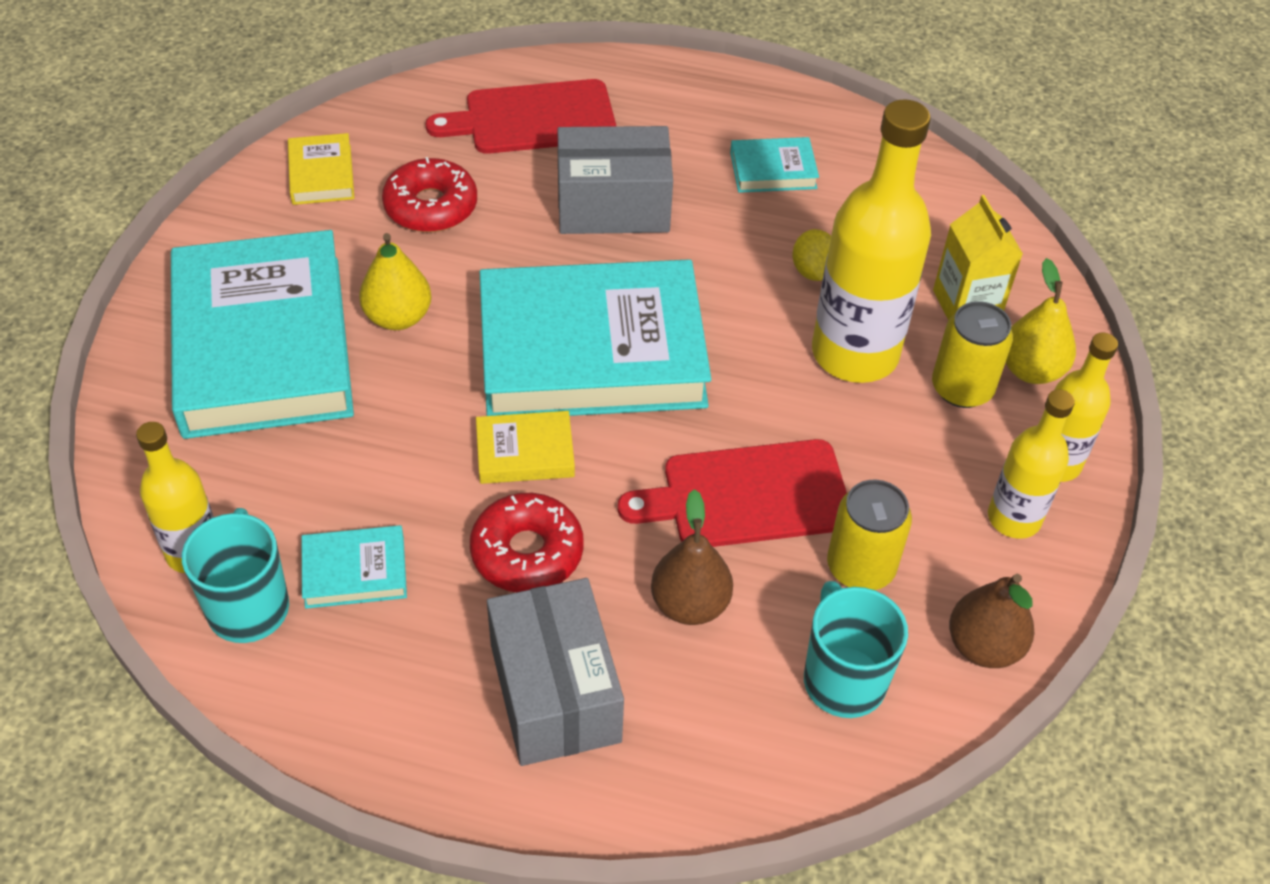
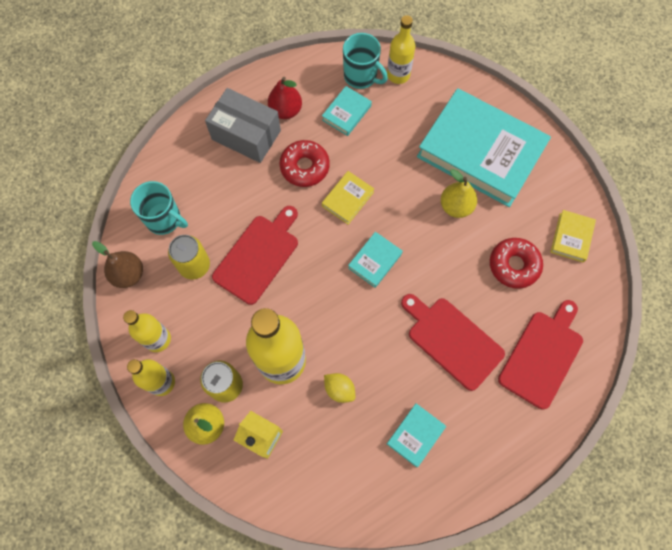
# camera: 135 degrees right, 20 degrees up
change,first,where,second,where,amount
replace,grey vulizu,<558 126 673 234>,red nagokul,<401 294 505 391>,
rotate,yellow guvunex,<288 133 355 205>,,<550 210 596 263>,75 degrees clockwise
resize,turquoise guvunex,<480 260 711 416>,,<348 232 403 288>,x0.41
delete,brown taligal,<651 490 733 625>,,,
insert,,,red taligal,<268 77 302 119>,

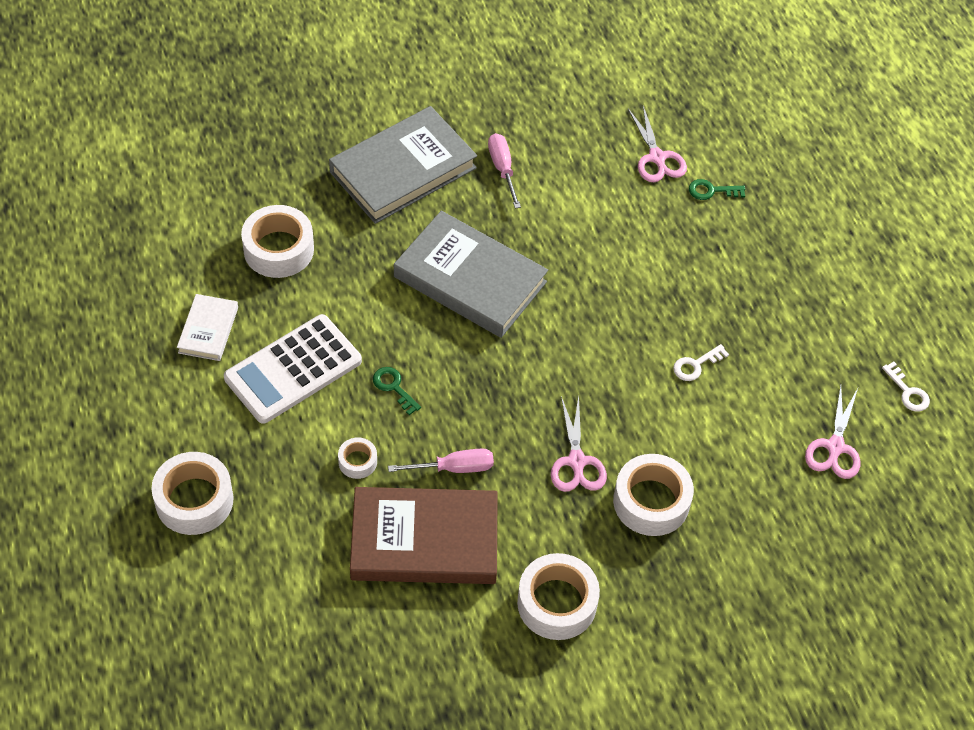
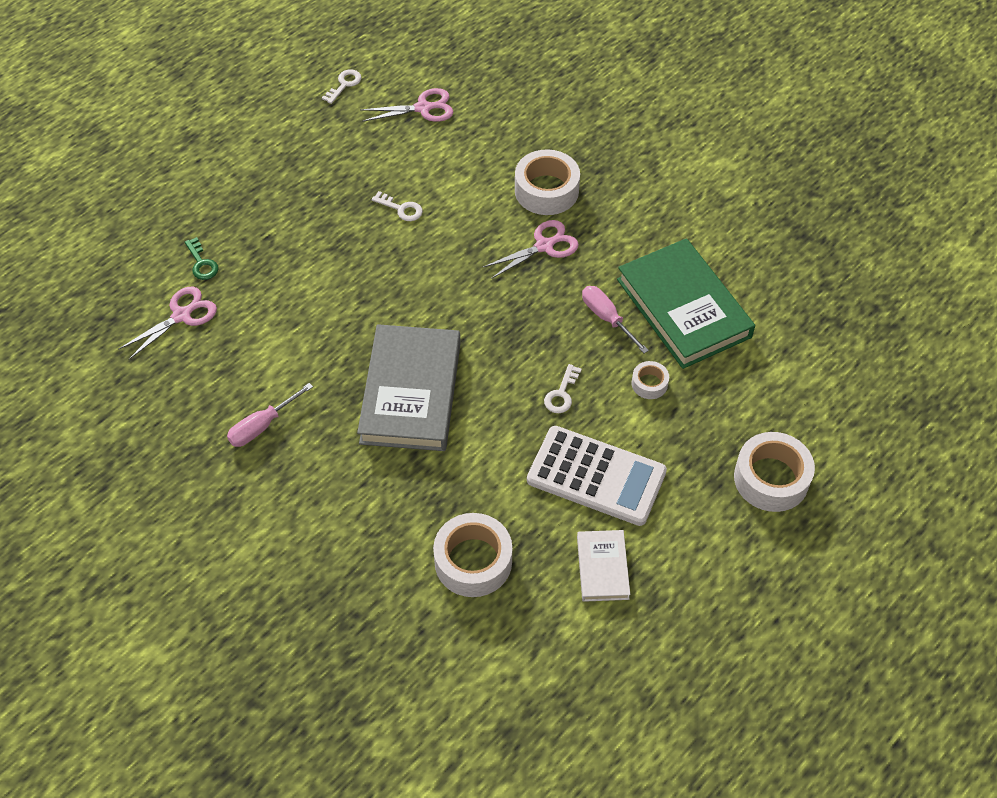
# camera: 115 degrees left, 0 degrees up
change,first,where,second,where,amount
delete,grey guvunex,<329 106 477 224>,,,
rotate,white guvunex,<177 294 238 361>,,<577 530 630 602>,75 degrees counterclockwise
recolor,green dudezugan,<373 367 421 415>,white dudezugan,<544 364 582 413>,
recolor,brown guvunex,<350 487 498 584>,green guvunex,<617 238 755 369>,
delete,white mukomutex,<517 553 600 640>,,,

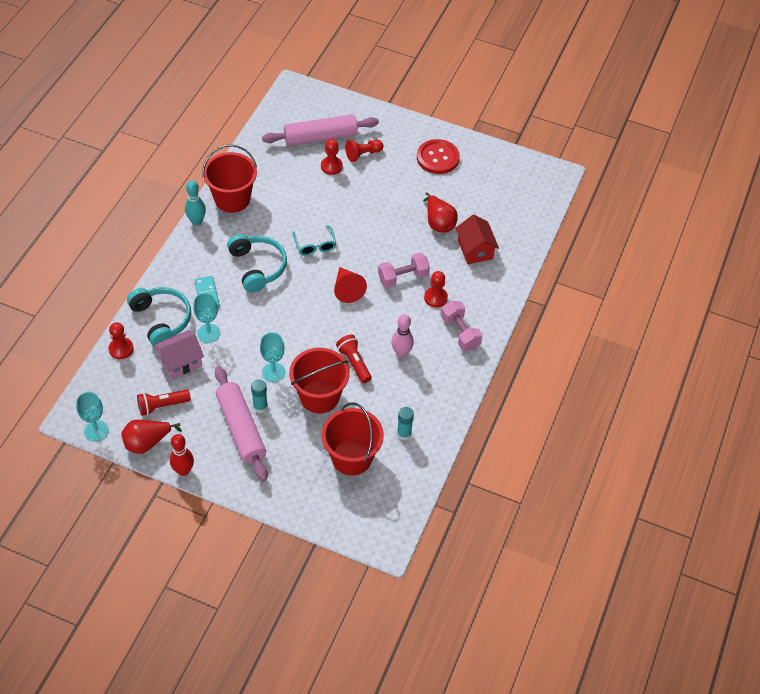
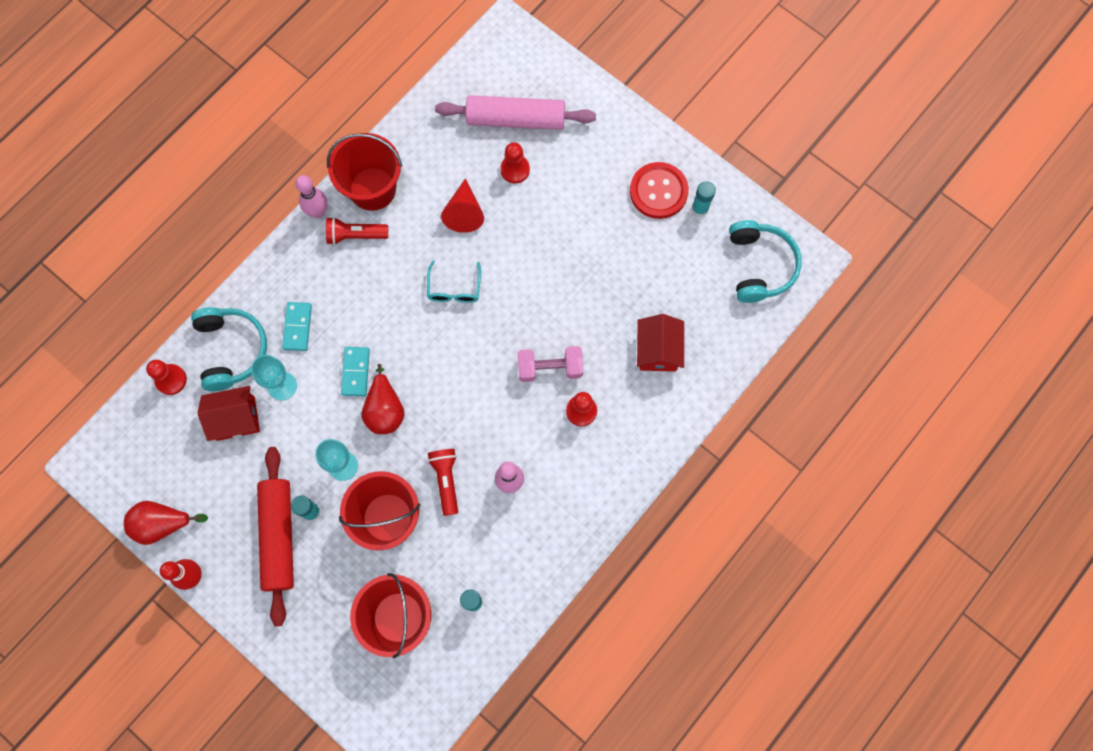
# camera: 20 degrees right, 20 degrees up
change,first,where,second,where,amount
delete,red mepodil,<345 140 383 162>,,,
recolor,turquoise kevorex,<185 180 206 225>,pink kevorex,<295 175 327 218>,
move,red taligal,<423 192 458 233>,,<362 364 405 434>,
move,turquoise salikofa,<227 234 287 293>,,<729 220 802 303>,
move,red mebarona,<334 267 367 303>,,<441 178 484 233>,
delete,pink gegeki,<441 301 483 350>,,,
recolor,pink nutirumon,<154 330 204 379>,red nutirumon,<197 386 260 441>,
recolor,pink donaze,<215 366 268 482>,red donaze,<257 447 294 626>,
move,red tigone,<137 390 191 416>,,<326 217 388 245>,
delete,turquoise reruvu,<76 392 109 442>,,,
insert,,,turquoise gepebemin,<692 181 716 217>,
insert,,,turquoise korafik,<341 347 370 396>,

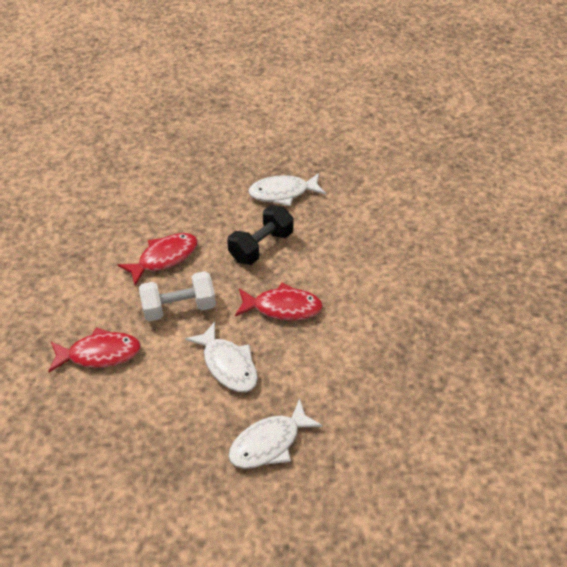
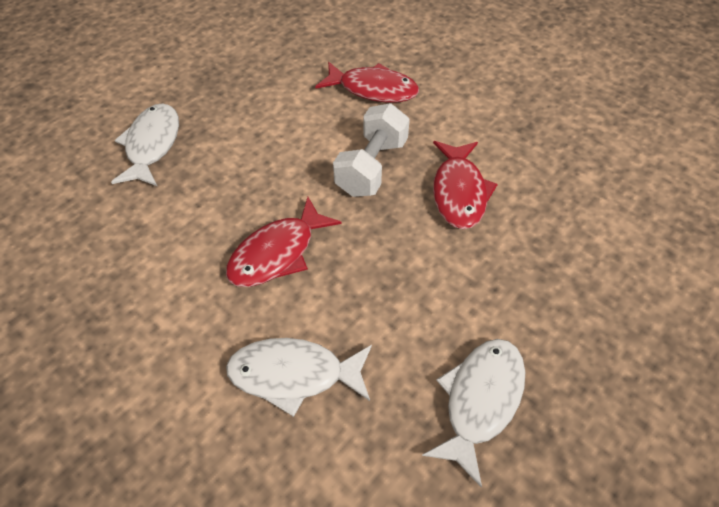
# camera: 130 degrees right, 5 degrees up
change,first,where,second,where,amount
delete,black gegeki,<227 205 294 265>,,,
move,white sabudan,<185 321 258 392>,,<226 338 372 417>,
rotate,red sabudan,<48 327 141 372>,,<315 62 419 102>,105 degrees counterclockwise

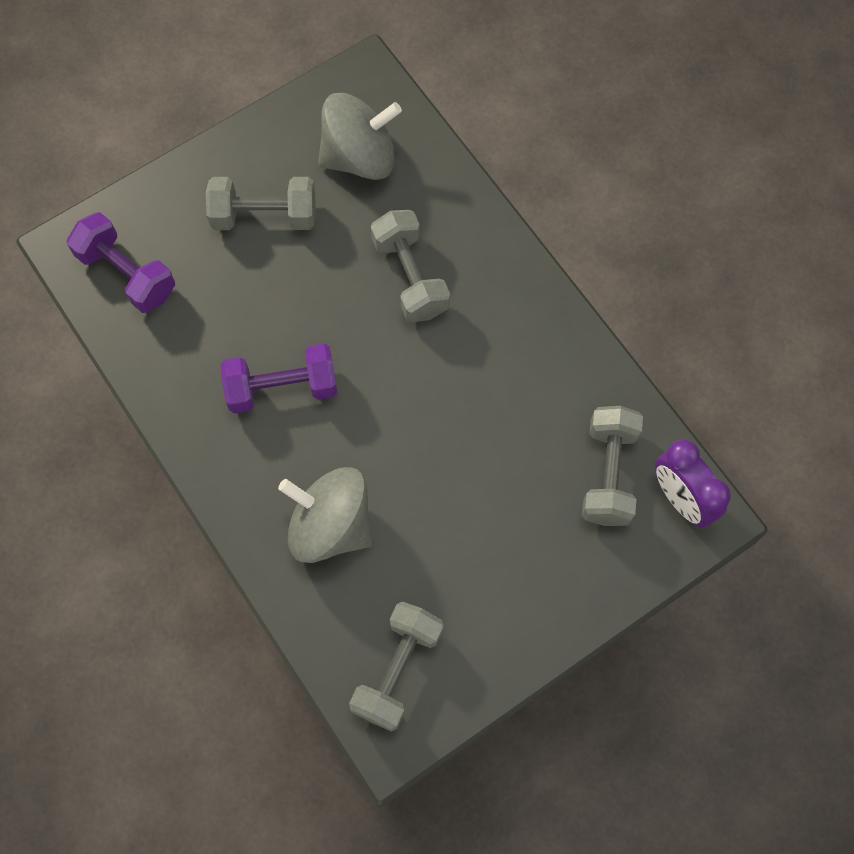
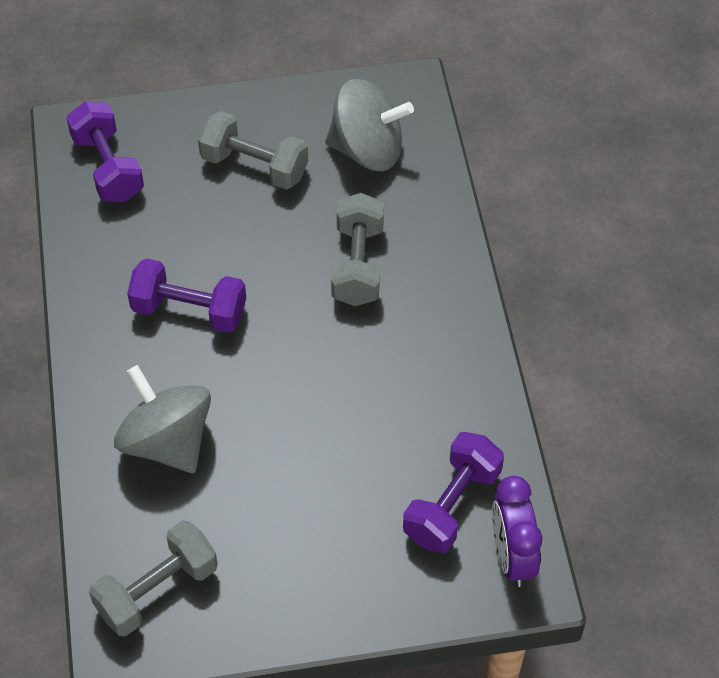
# camera: 25 degrees right, 15 degrees down
change,first,where,second,where,amount
recolor,grey gegeki,<582 406 643 526>,purple gegeki,<403 432 504 553>,

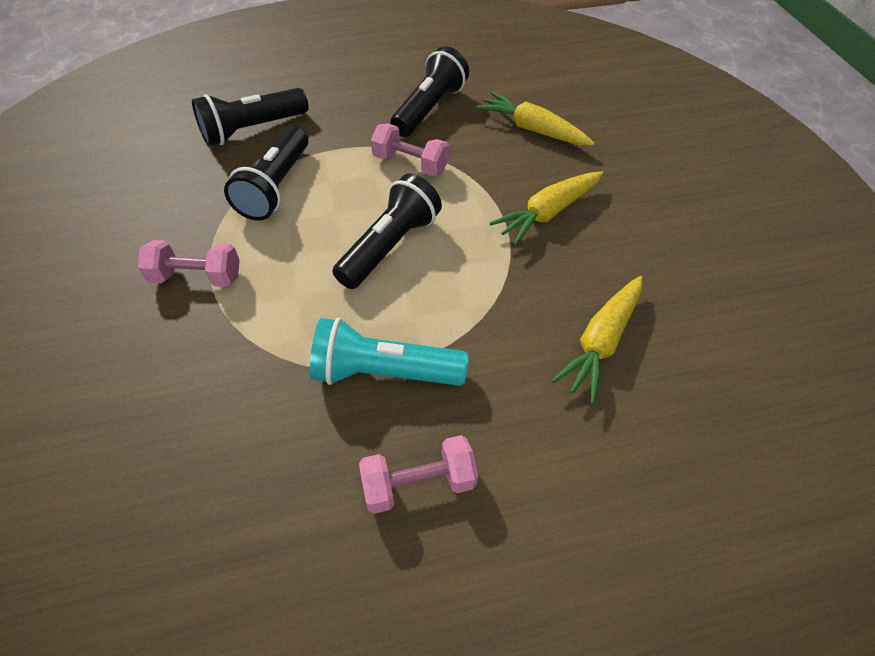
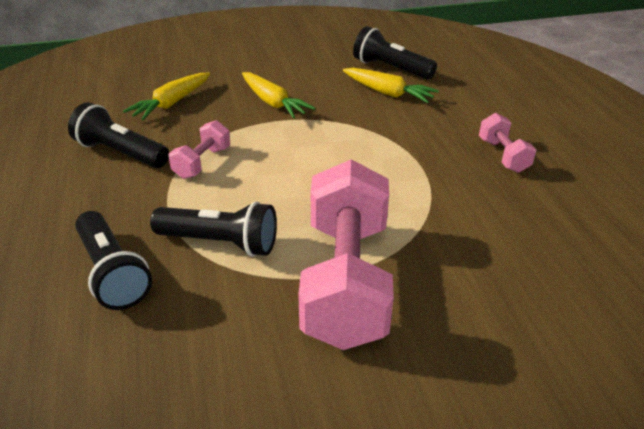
# camera: 90 degrees left, 15 degrees down
change,first,where,second,where,amount
move,black tigone,<332 173 442 289>,,<353 26 437 80>,
resize,pink gegeki,<138 240 240 287>,,<298 159 394 350>,x2.18
delete,turquoise tigone,<310 318 468 386>,,,

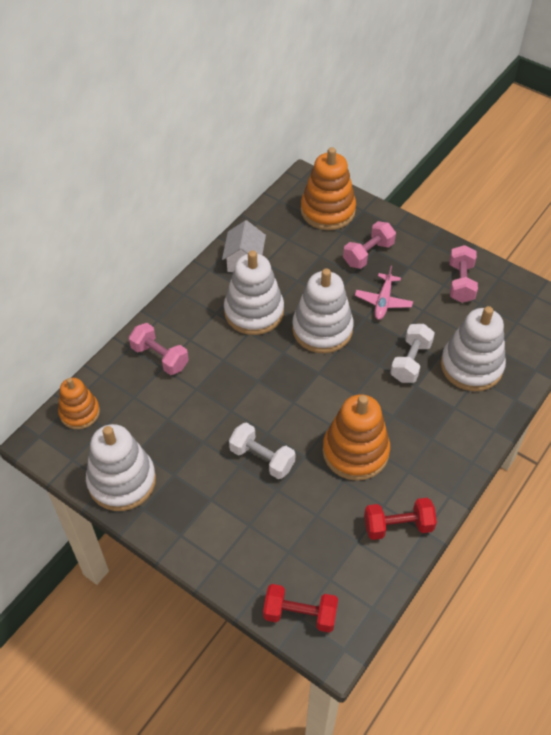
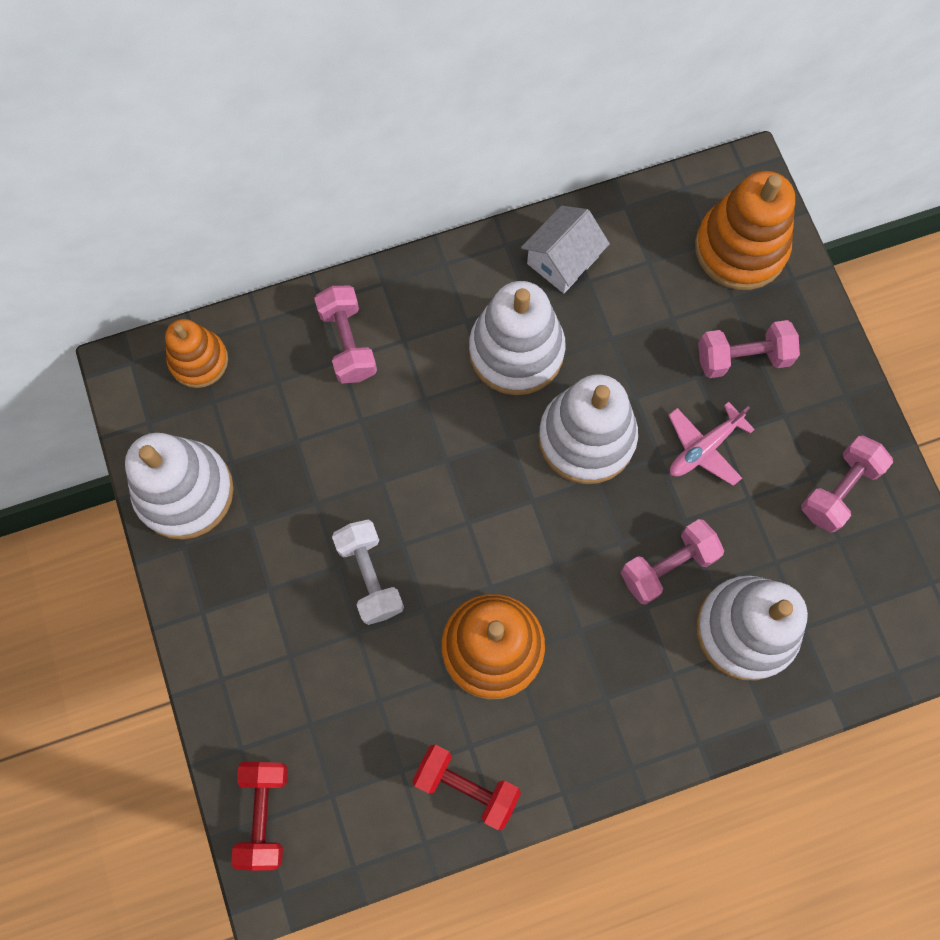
# camera: 35 degrees right, 20 degrees up
change,first,where,second,where,amount
recolor,white gegeki,<390 324 435 383>,pink gegeki,<621 519 724 605>,
rotate,red gegeki,<263 584 338 633>,,<231 762 288 871>,45 degrees clockwise

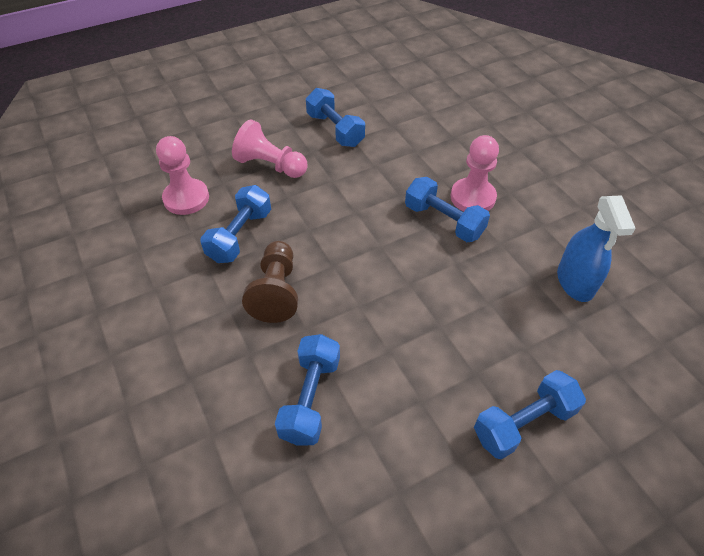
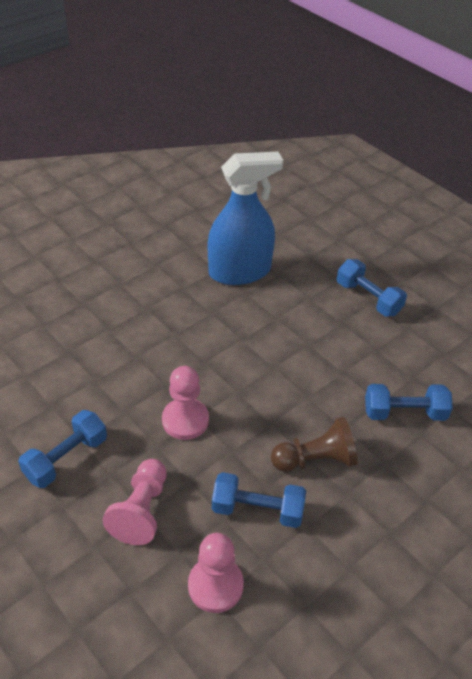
# camera: 105 degrees left, 5 degrees down
change,first,where,second,where,amount
move,pink mepodil,<451 135 499 211>,,<162 366 209 440>,
delete,blue gegeki,<405 177 490 242>,,,
resize,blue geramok,<557 195 636 302>,,<208 152 283 285>,x1.55

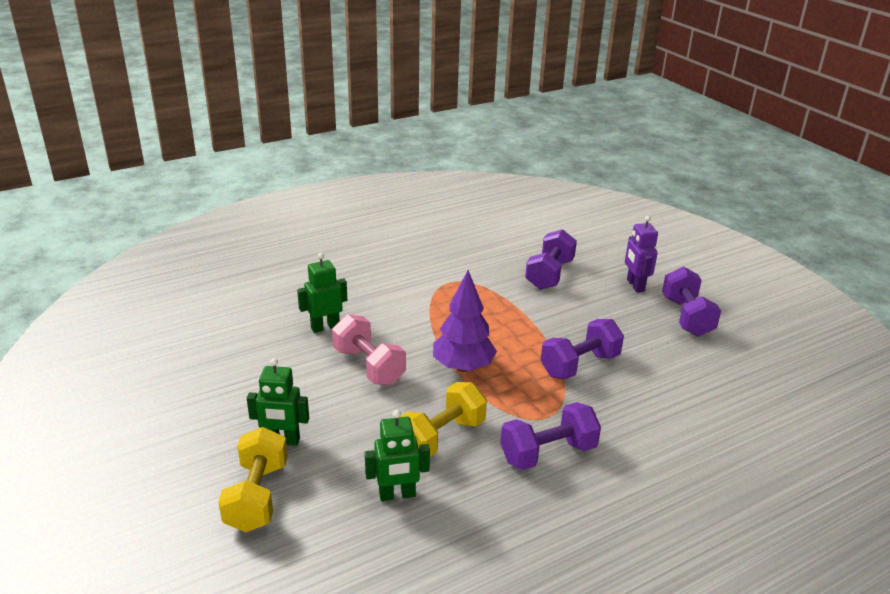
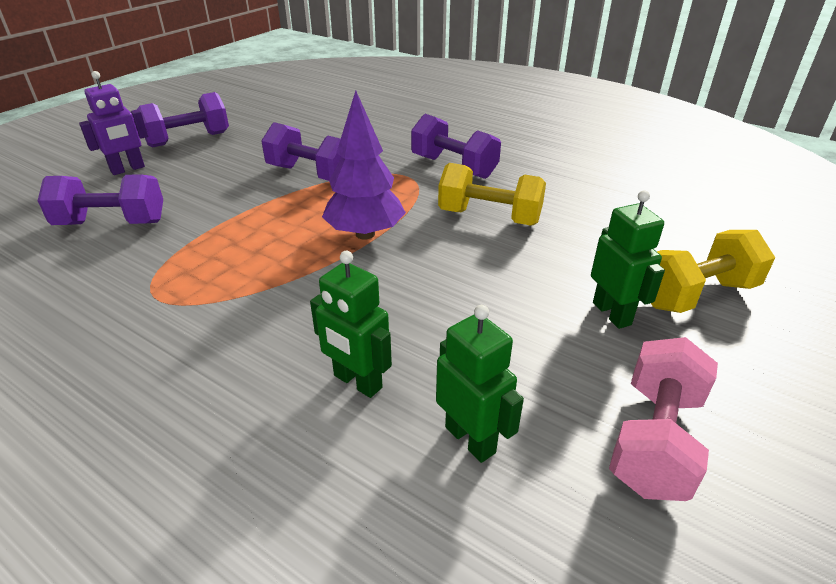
# camera: 115 degrees left, 5 degrees up
change,first,where,second,where,amount
move,pink gegeki,<332 314 406 385>,,<609 337 718 501>,
move,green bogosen,<365 410 430 501>,,<436 305 524 463>,

